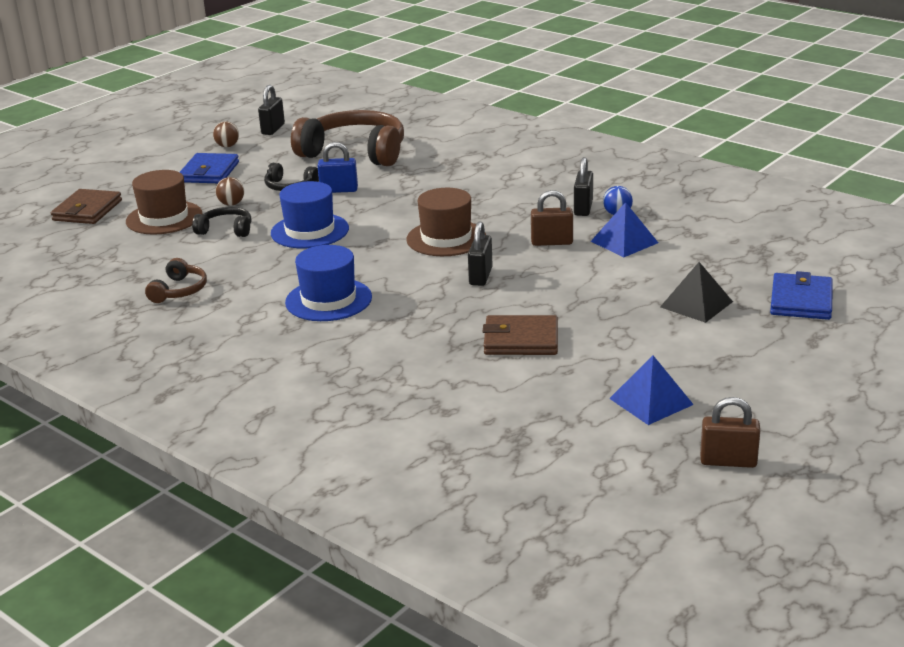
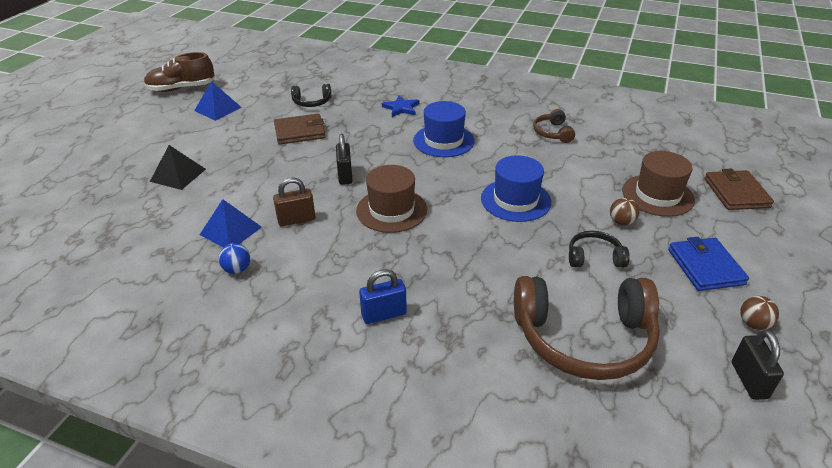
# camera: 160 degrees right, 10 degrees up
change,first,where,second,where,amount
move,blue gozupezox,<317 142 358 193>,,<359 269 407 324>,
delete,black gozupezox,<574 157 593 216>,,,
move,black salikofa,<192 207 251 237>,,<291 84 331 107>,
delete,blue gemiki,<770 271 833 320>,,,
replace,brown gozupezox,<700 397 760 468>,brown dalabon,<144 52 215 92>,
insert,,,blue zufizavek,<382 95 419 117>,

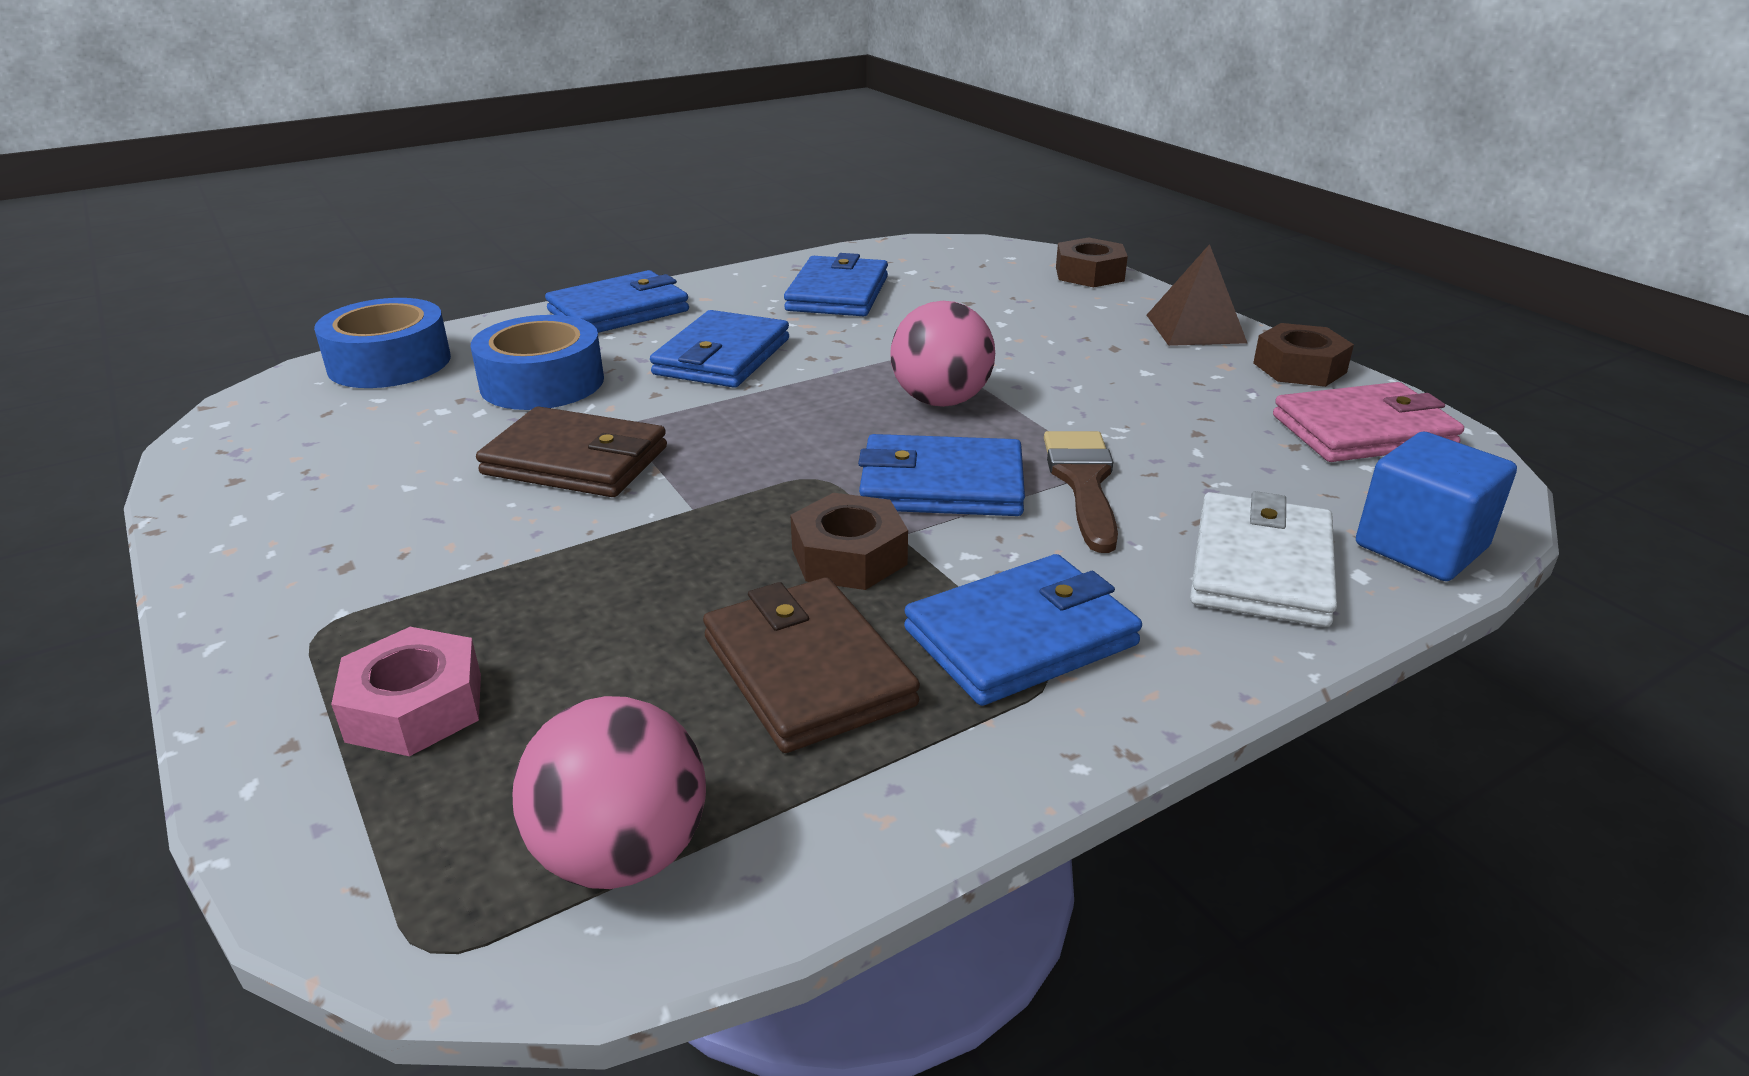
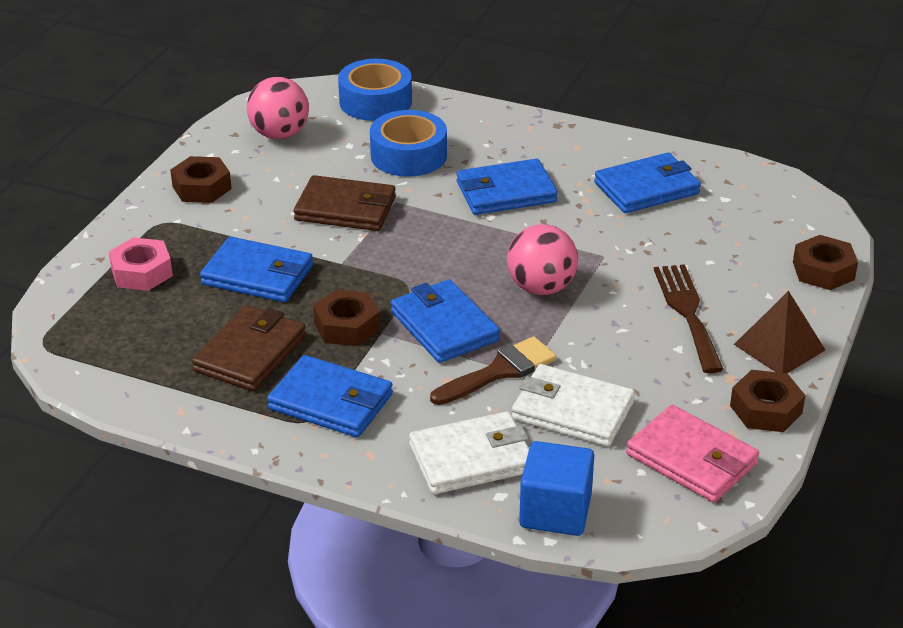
# camera: 55 degrees right, 5 degrees up
change,first,where,second,where,amount
move,blue gemiki,<545 270 689 333>,,<200 237 313 302>,
rotate,brown gemiki,<476 406 667 497>,,<294 175 396 231>,60 degrees counterclockwise
move,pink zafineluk,<513 696 706 889>,,<247 77 309 139>,
insert,,,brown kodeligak,<170 156 232 203>,
insert,,,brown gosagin,<654 264 724 373>,
insert,,,white gemiki,<512 364 635 447>,

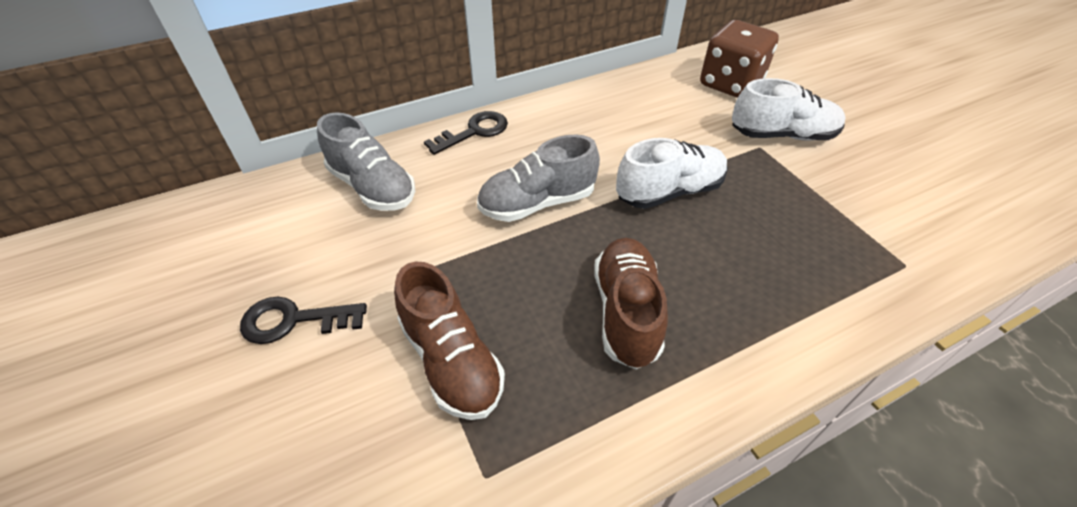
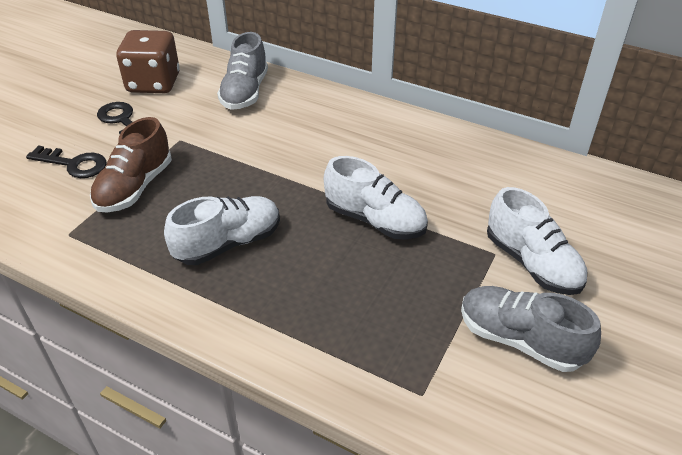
# camera: 55 degrees right, 5 degrees down
change,first,where,second,where,amount
move,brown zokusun,<700 20 779 98>,,<116 30 180 93>,
move,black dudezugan,<424 111 508 155>,,<26 145 106 178>,
move,grey dalabon,<477 135 600 222>,,<461 286 601 372>,
recolor,brown dalabon,<594 238 668 369>,white dalabon,<164 196 280 265>,

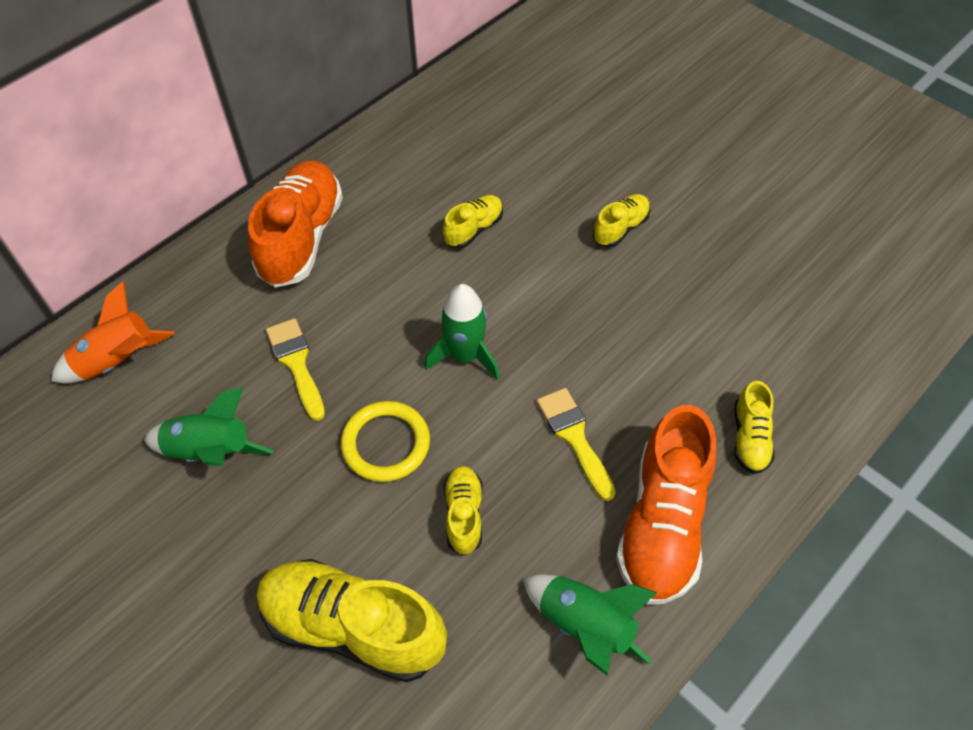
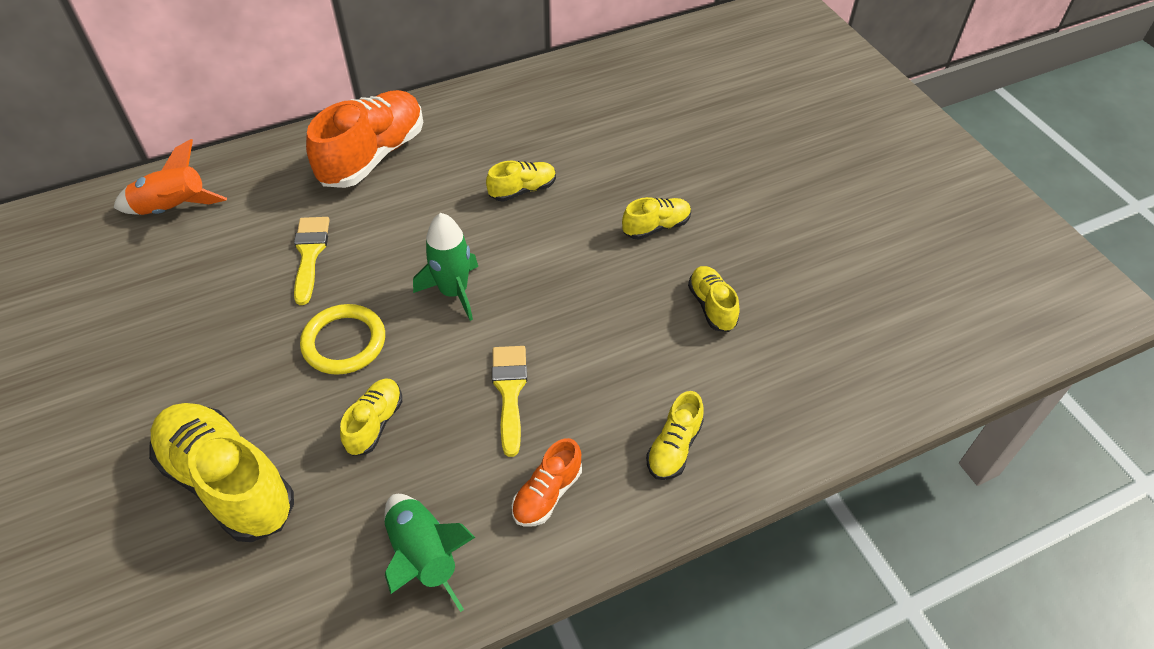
# camera: 20 degrees right, 5 degrees down
change,first,where,second,where,amount
delete,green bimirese,<144 387 273 466>,,,
resize,orange dalabon,<616 405 716 605>,,<512 438 582 527>,x0.50
insert,,,yellow dalabon,<688 266 740 332>,

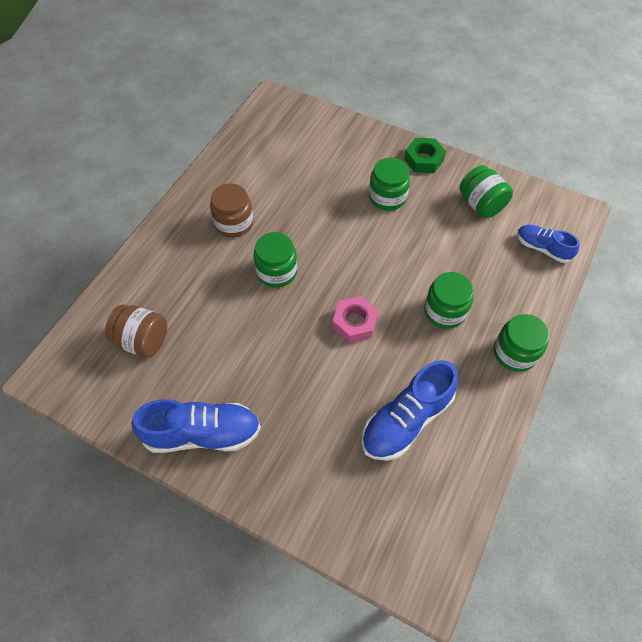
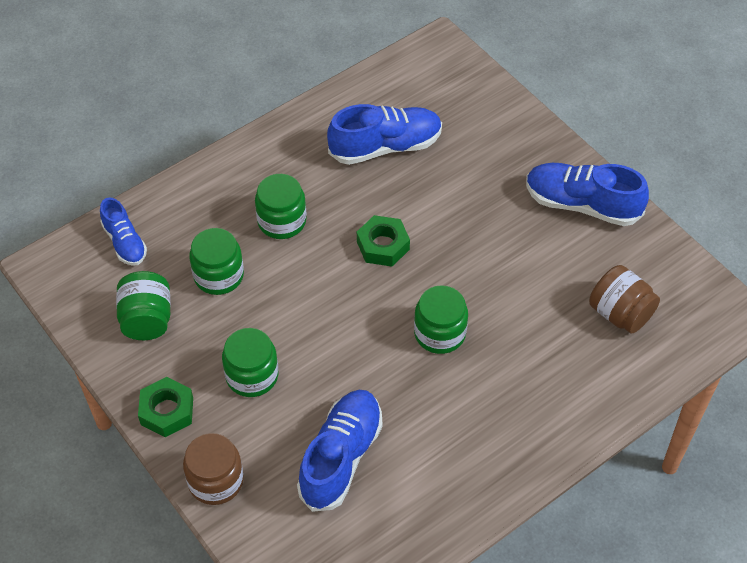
# camera: 155 degrees left, 5 degrees down
change,first,where,second,where,amount
move,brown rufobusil,<210 183 254 237>,,<183 433 244 505>,
recolor,pink kodeligak,<332 296 378 343>,green kodeligak,<357 215 410 267>,
move,green rufobusil,<494 314 549 372>,,<189 228 244 295>,
insert,,,blue dalabon,<297 390 383 512>,

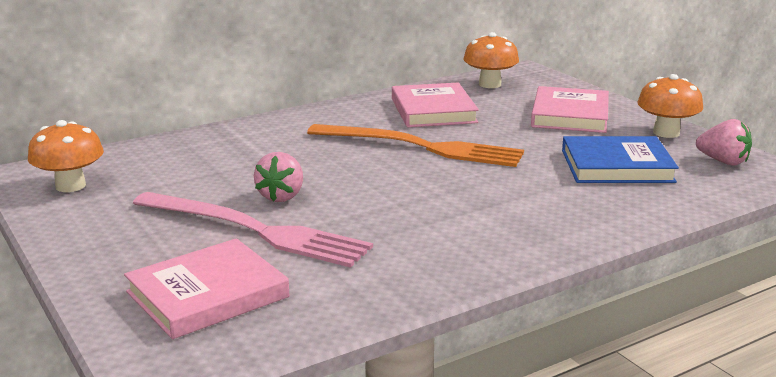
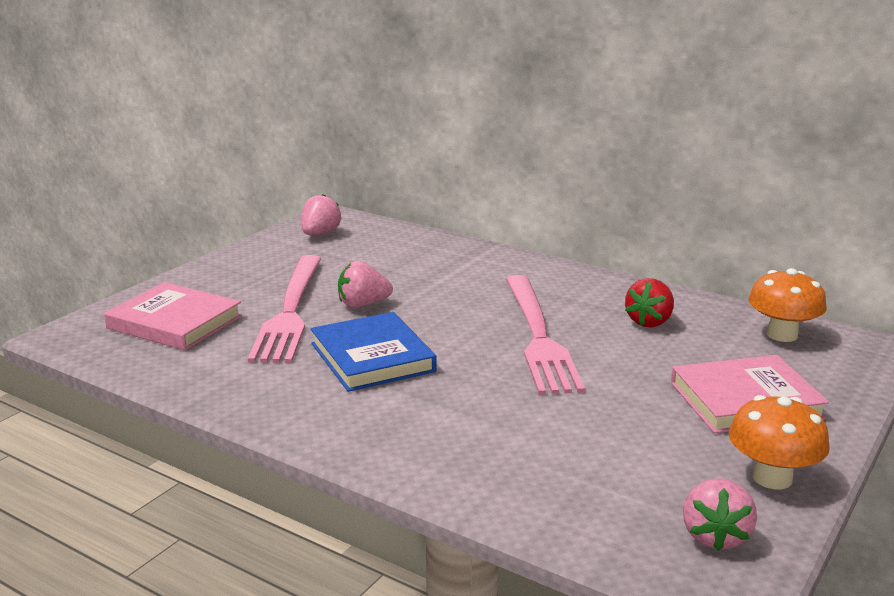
# camera: 65 degrees right, 0 degrees up
change,first,where,second,where,amount
replace,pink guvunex,<392 83 479 127>,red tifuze,<625 278 674 328>,
replace,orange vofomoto,<28 120 104 192>,pink tifuze,<302 194 341 235>,
recolor,orange gosagin,<307 124 524 167>,pink gosagin,<506 275 585 395>,
move,blue guvunex,<562 136 679 183>,,<311 312 437 392>,

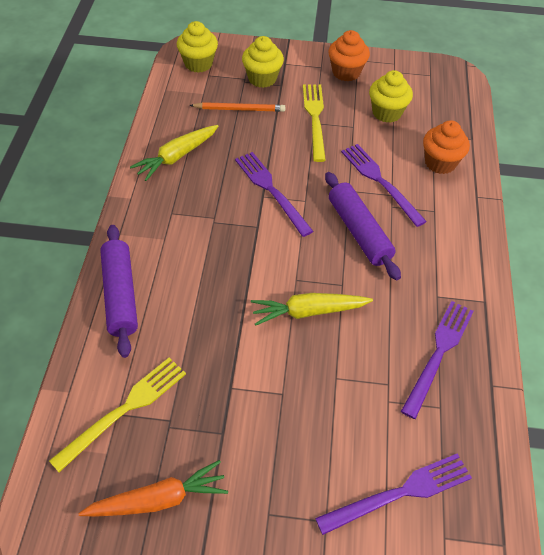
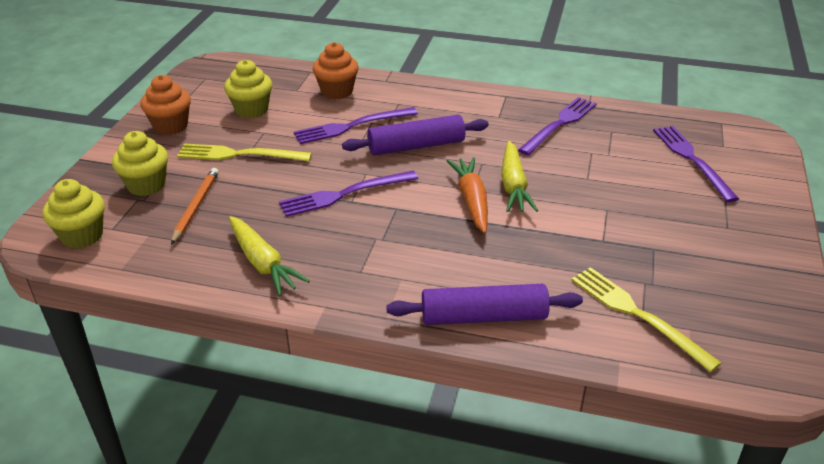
# camera: 80 degrees left, 15 degrees down
change,first,where,second,where,amount
rotate,purple gosagin,<401 301 474 419>,,<518 97 597 155>,90 degrees clockwise
move,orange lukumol,<78 460 228 517>,,<446 157 488 233>,

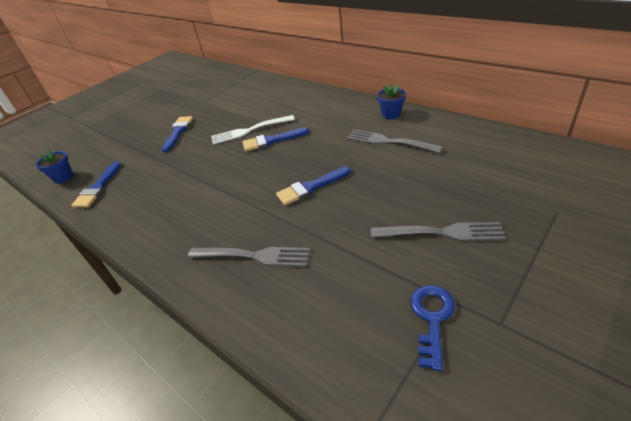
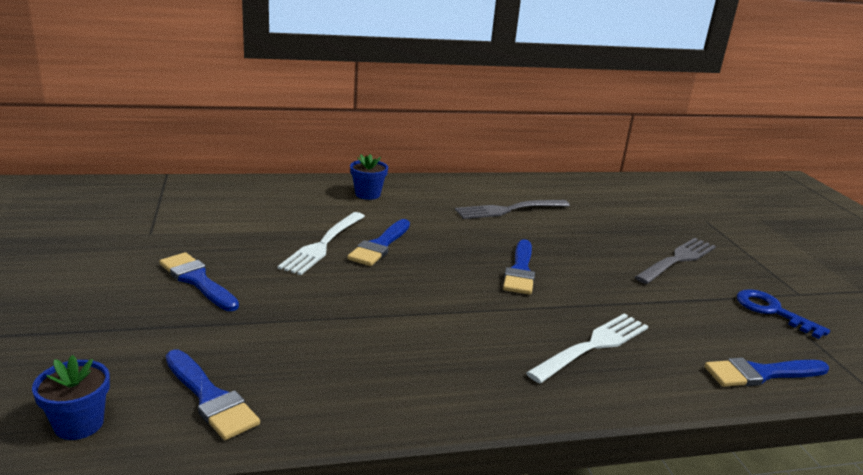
# camera: 60 degrees left, 15 degrees down
change,first,where,second,where,amount
move,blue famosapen,<377 84 406 119>,,<350 154 388 200>,
recolor,grey gosagin,<188 247 310 267>,white gosagin,<526 313 648 383>,
insert,,,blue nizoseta,<705 358 829 387>,

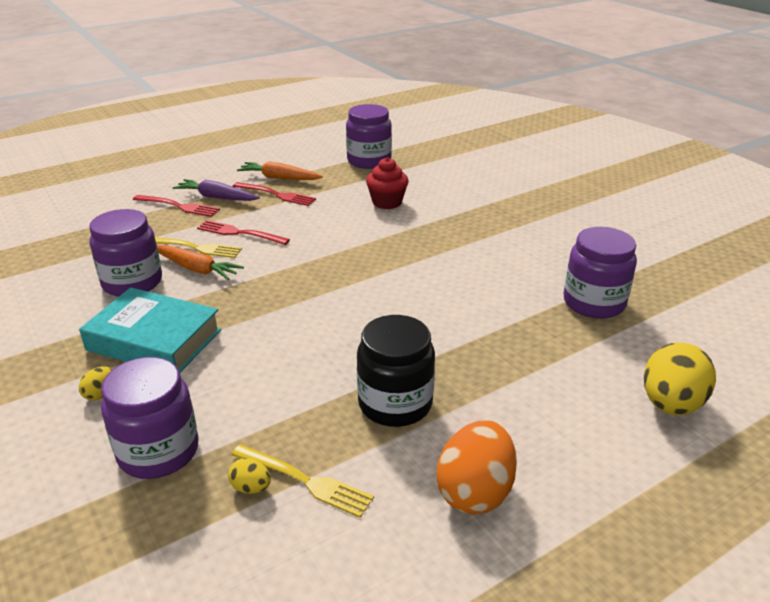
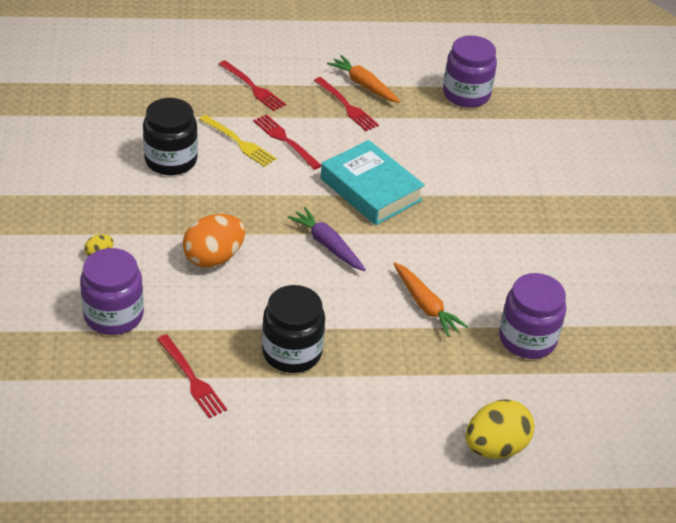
# camera: 25 degrees right, 10 degrees up
change,first,where,second,where,amount
delete,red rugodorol,<366 157 409 209>,,,
move,purple lukumol,<173 179 260 201>,,<287 207 366 271>,
recolor,purple rufobusil,<89 209 162 297>,black rufobusil,<143 98 198 175>,
move,orange lukumol,<157 245 244 280>,,<393 262 468 337>,
move,turquoise guvunex,<79 287 222 372>,,<321 140 425 225>,
move,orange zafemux,<436 420 517 515>,,<183 214 245 267>,
recolor,yellow gosagin,<231 444 374 518>,red gosagin,<157 334 227 418>,
delete,yellow zafemux,<228 458 271 494>,,,

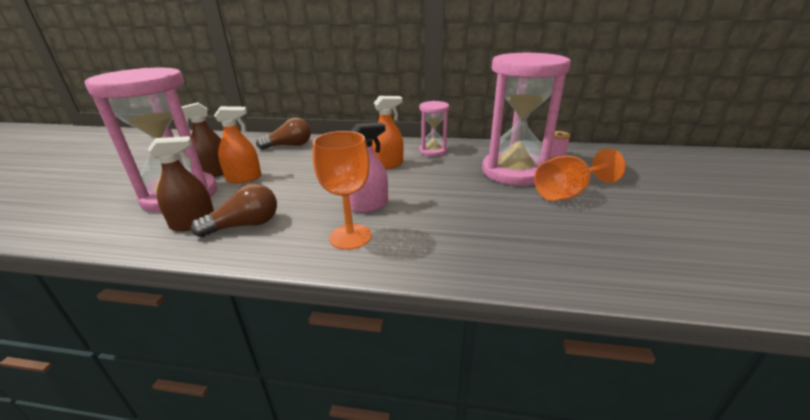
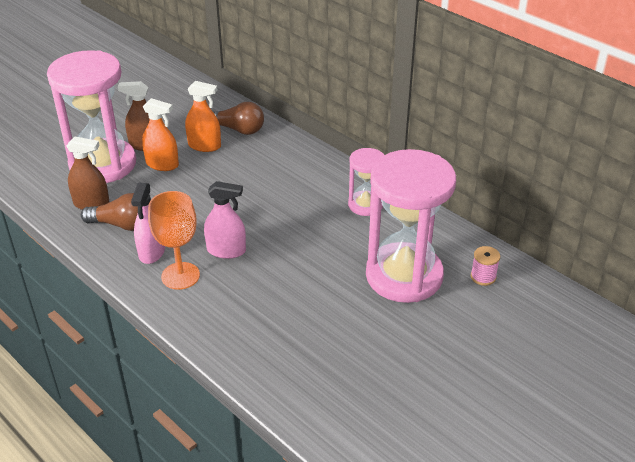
# camera: 35 degrees right, 10 degrees up
change,first,where,second,where,amount
move,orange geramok,<372 96 403 169>,,<185 81 221 152>,
delete,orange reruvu,<534 148 626 201>,,,
insert,,,pink geramok,<131 183 165 264>,

